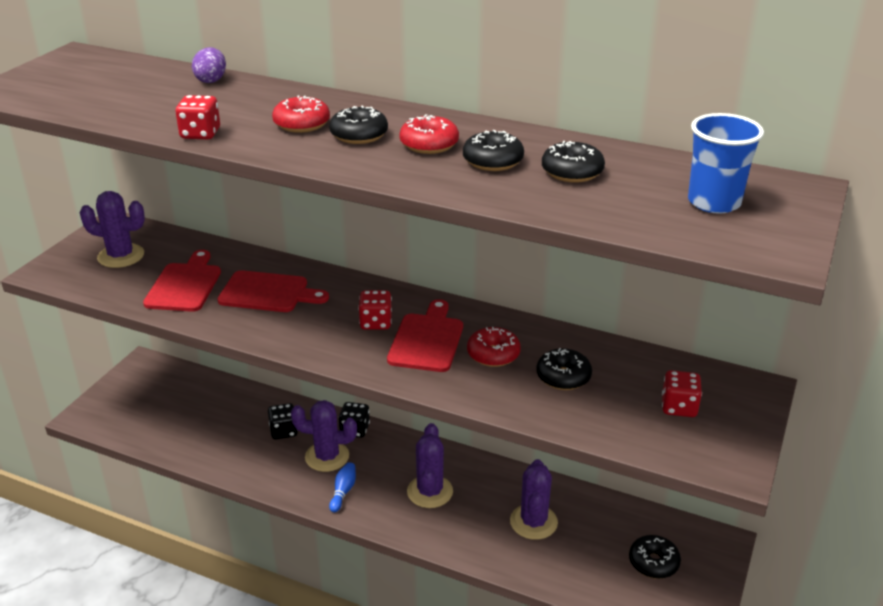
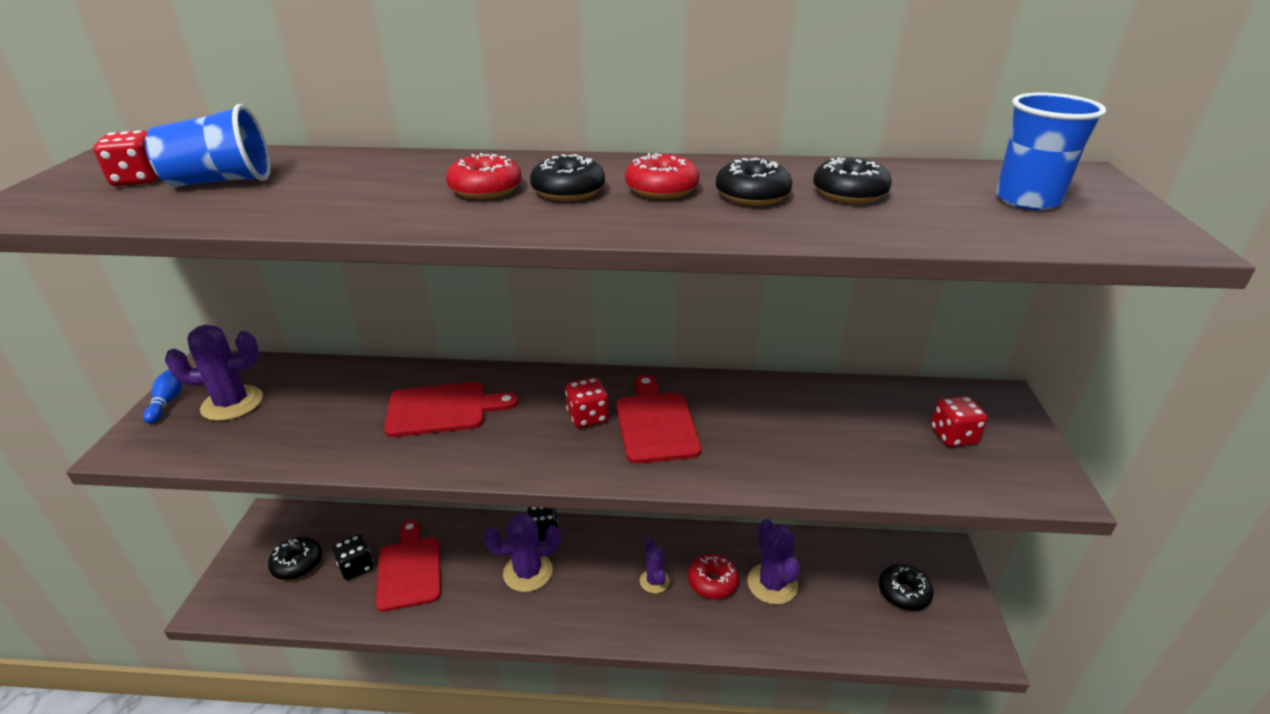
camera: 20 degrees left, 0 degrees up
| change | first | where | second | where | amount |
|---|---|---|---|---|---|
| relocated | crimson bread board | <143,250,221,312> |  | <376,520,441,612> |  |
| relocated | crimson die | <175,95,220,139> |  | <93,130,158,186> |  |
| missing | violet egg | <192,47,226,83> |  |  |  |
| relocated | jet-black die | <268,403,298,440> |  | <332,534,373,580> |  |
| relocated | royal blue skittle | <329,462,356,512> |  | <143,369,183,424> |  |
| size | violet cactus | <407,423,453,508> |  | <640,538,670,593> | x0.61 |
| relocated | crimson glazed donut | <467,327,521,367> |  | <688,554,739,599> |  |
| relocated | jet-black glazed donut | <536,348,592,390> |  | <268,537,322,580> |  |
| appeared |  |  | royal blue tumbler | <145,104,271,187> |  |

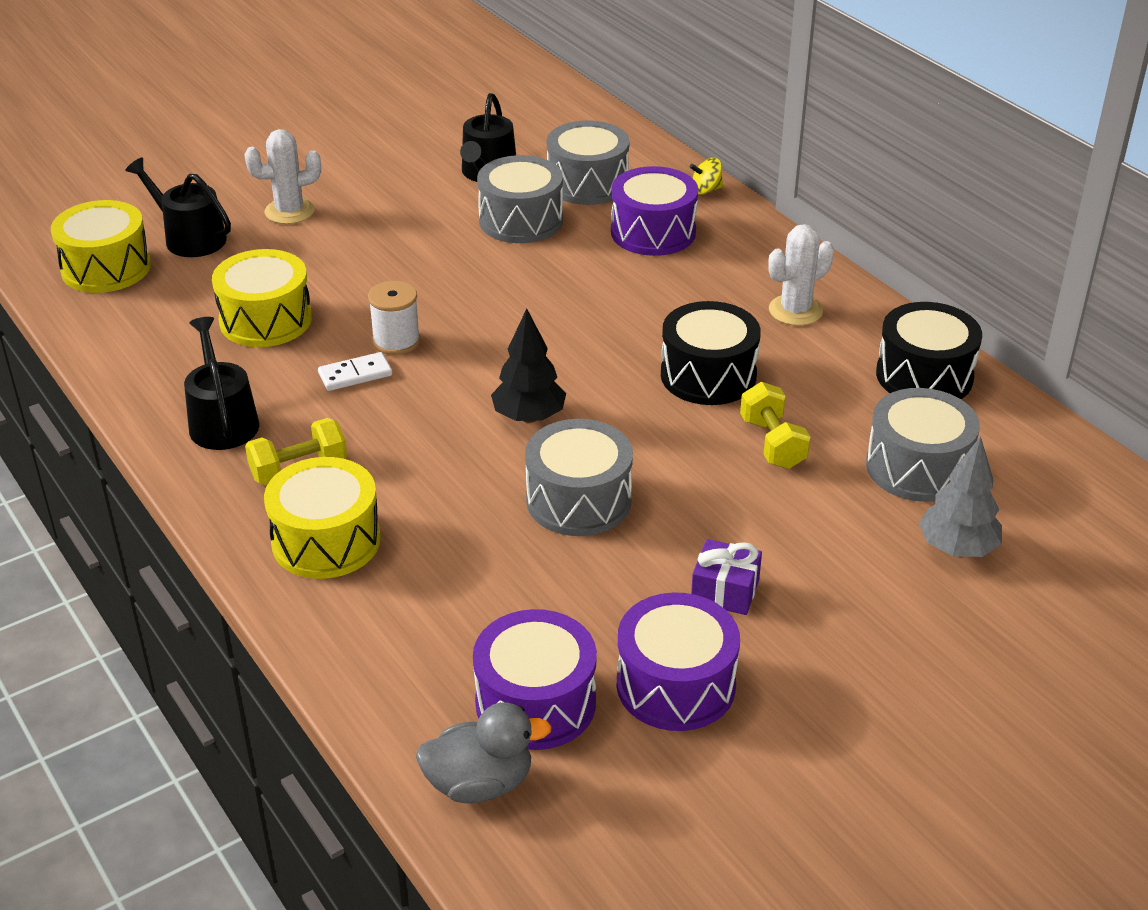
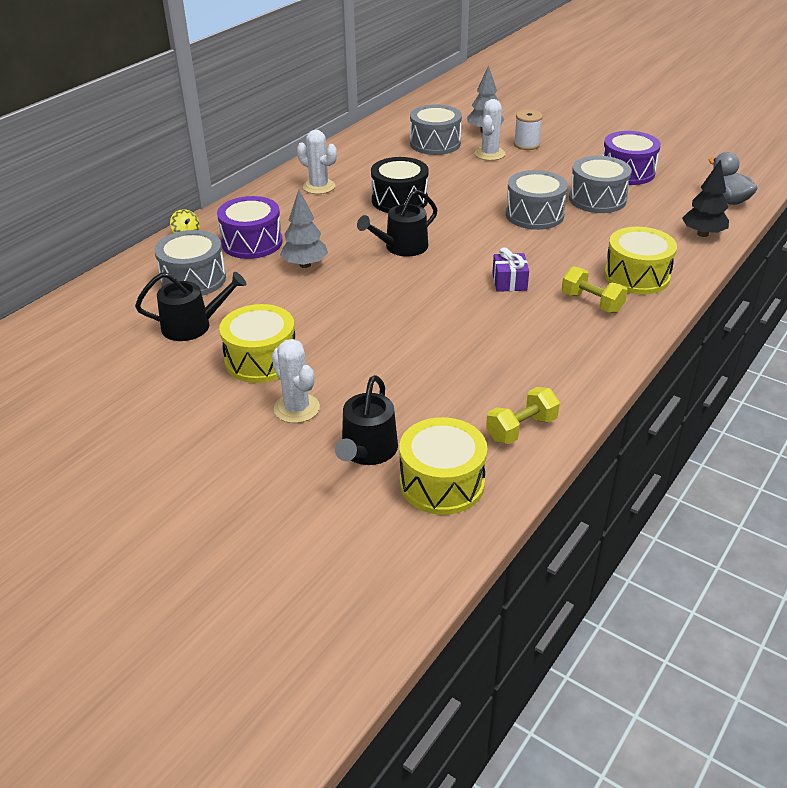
camera: 110 degrees left, 0 degrees up
| change | first | where | second | where | amount |
|---|---|---|---|---|---|
| relocated | jet-black sprinkling can | <184,317,259,450> |  | <357,190,437,257> |  |
| relocated | golden snare drum | <212,249,312,347> |  | <219,304,295,383> |  |
| missing | snow-white domino tile | <318,352,392,391> |  |  |  |
| relocated | snow-white spool | <368,281,420,355> |  | <514,110,543,150> |  |
| missing | violet snare drum | <473,609,597,750> |  |  |  |
| relocated | grey snare drum | <477,155,563,243> |  | <569,156,632,213> |  |
| relocated | jet-black fir tree | <491,309,566,423> |  | <682,159,729,237> |  |
| relocated | violet gift | <691,539,762,615> |  | <492,247,529,292> |  |
| relocated | golden dumbbell | <740,382,811,469> |  | <486,387,560,444> |  |
| missing | jet-black snare drum | <876,302,982,399> |  |  |  |
| appeared |  |  | grey fir tree | <280,190,328,268> |  |
| appeared |  |  | snow-white cactus | <475,99,506,161> |  |

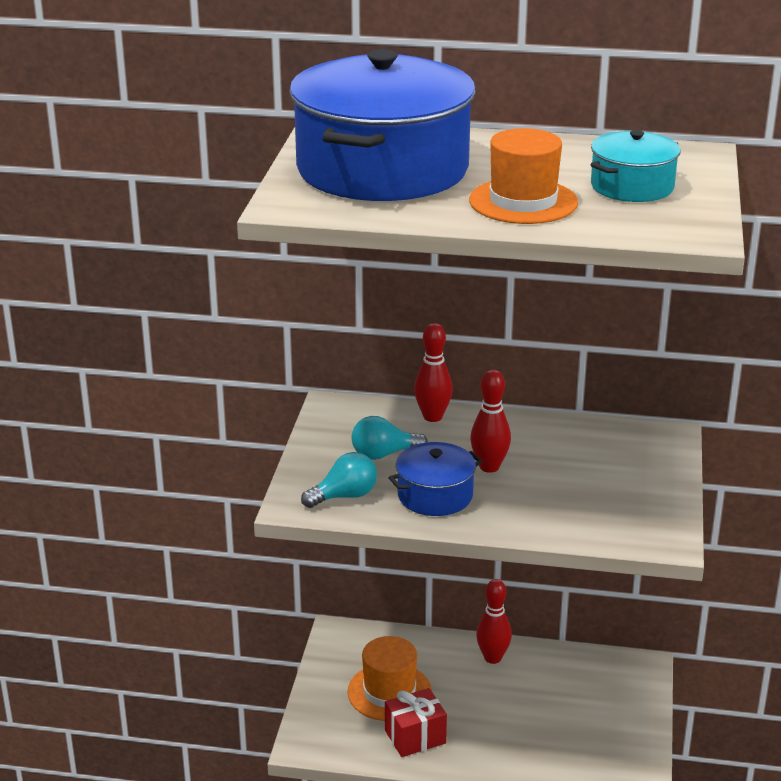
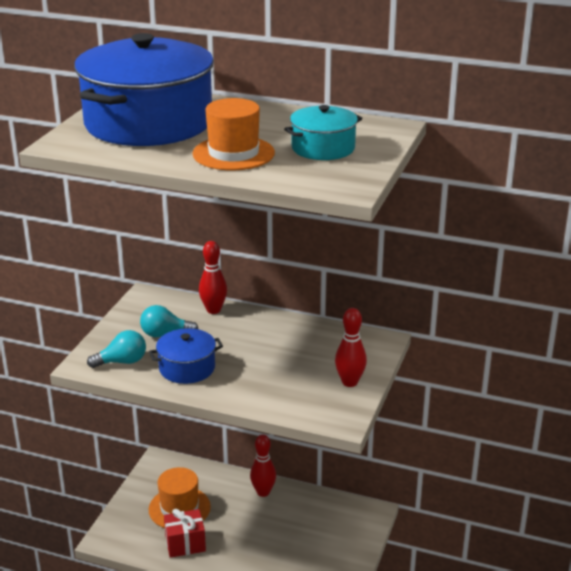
camera: 10 degrees right, 0 degrees up
| change | first | where | second | where | amount |
|---|---|---|---|---|---|
| relocated | crimson skittle | <470,369,511,473> |  | <335,308,367,387> |  |

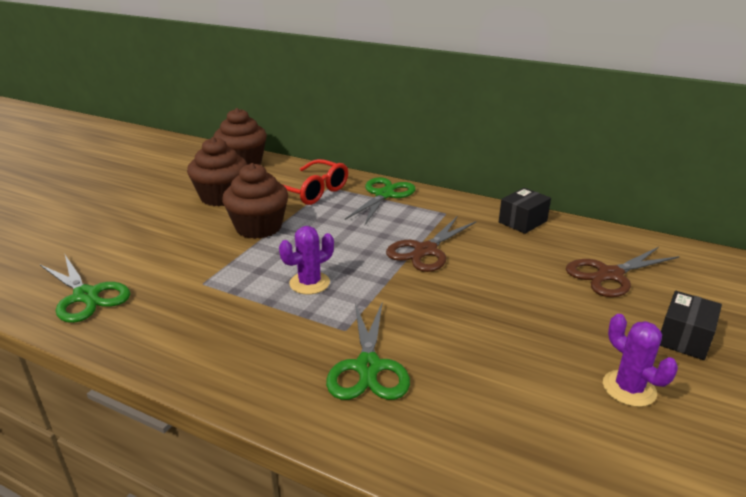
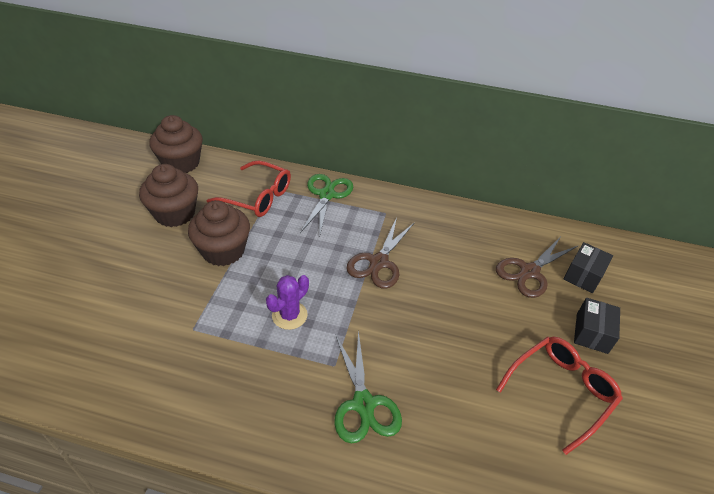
camera: 15 degrees left, 15 degrees up
| change | first | where | second | where | amount |
|---|---|---|---|---|---|
| missing | leaf-green scissors | <40,255,130,323> |  |  |  |
| relocated | jet-black box | <499,188,551,234> |  | <564,242,613,293> |  |
| exchanged | violet cactus | <603,314,678,407> | crimson spectacles | <496,336,623,455> |  |

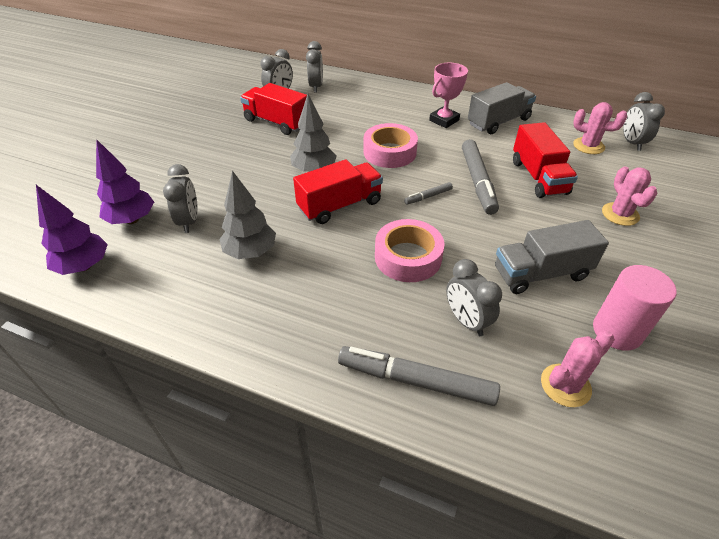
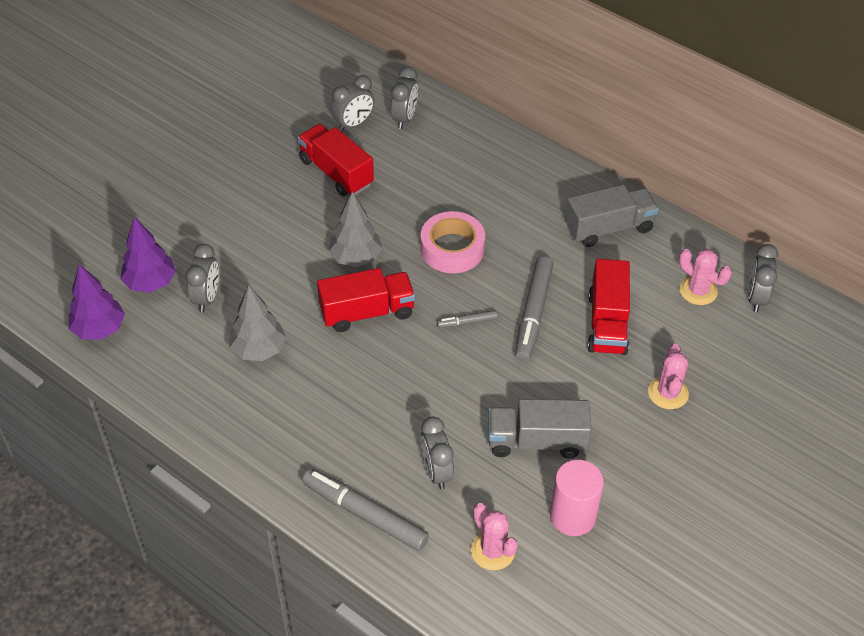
camera: 15 degrees right, 5 degrees up
| change | first | where | second | where | amount |
|---|---|---|---|---|---|
| missing | pink tape | <375,219,444,282> |  |  |  |
| missing | pink trophy | <429,63,468,128> |  |  |  |
| spun | pink cactus | <541,330,615,407> |  | <471,503,518,570> | 75 degrees clockwise |

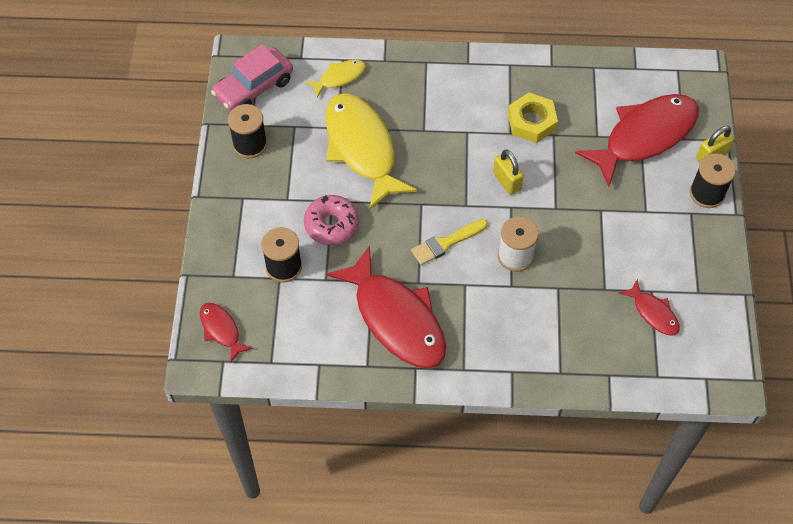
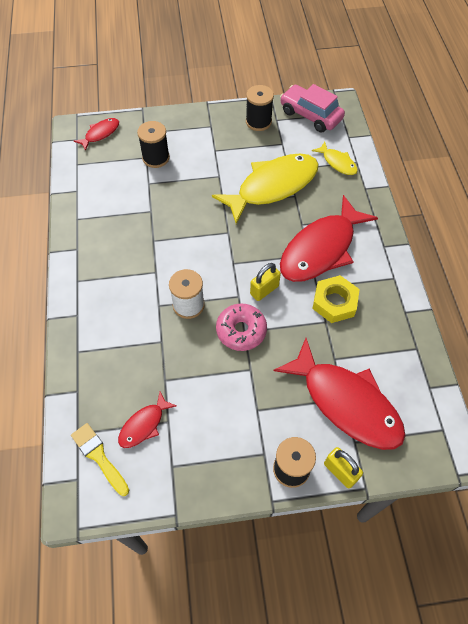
camera: 80 degrees right, 0 degrees up
| change | first | where | second | where | amount |
|---|---|---|---|---|---|
| relocated | pink glazed donut | <304,195,359,245> |  | <216,304,267,351> |  |
| relocated | crimson fish | <326,245,446,368> |  | <280,195,378,282> |  |
| relocated | golden brush | <411,219,488,265> |  | <71,423,129,496> |  |

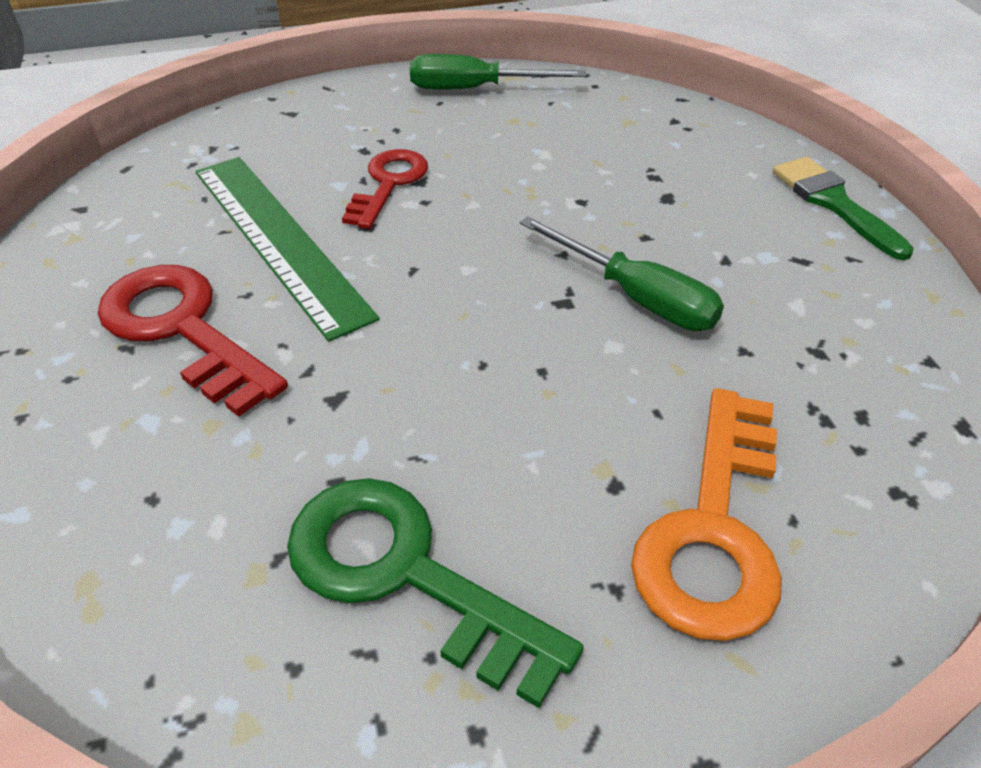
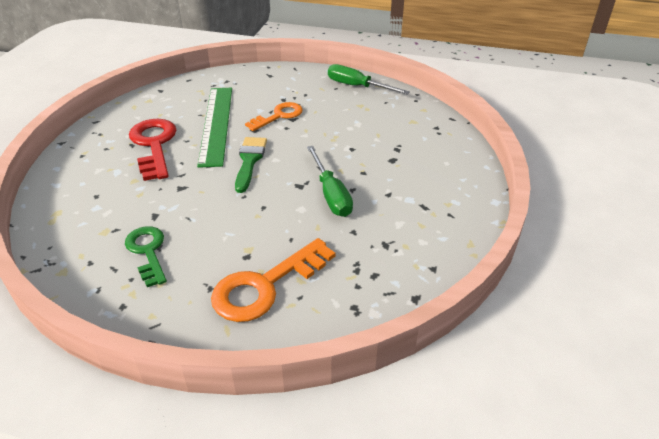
camera: 30 degrees right, 5 degrees down
| change | first | where | second | where | amount |
|---|---|---|---|---|---|
| size | leaf-green latchkey | <287,478,584,708> |  | <125,226,167,287> | x0.66 |
| colour | crimson latchkey | <342,149,428,229> | bright orange latchkey | <245,102,303,131> |  |
| relocated | leaf-green brush | <773,157,914,260> |  | <235,137,267,193> |  |

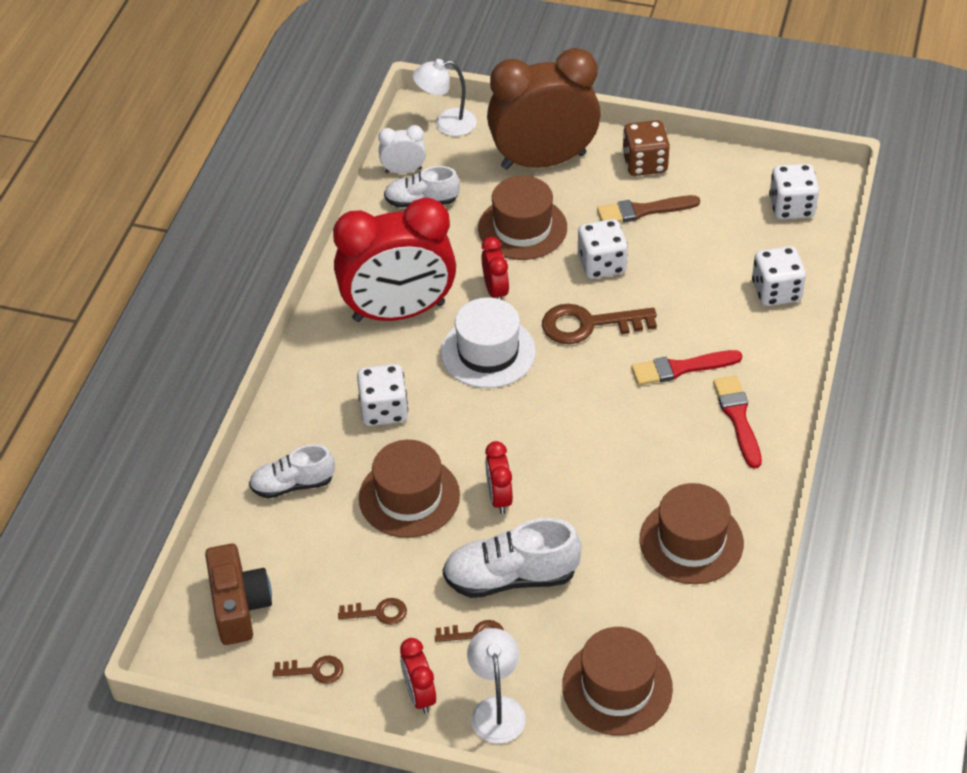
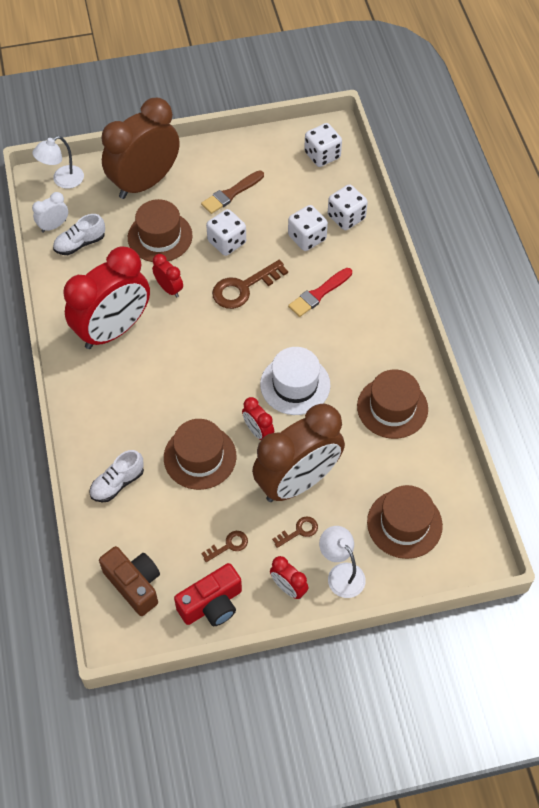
camera: 30 degrees left, 10 degrees up
| change | first | where | second | where | amount |
|---|---|---|---|---|---|
| exchanged | dark brown latchkey | <273,656,344,684> | crimson camera | <174,563,242,626> |  |
| relocated | snow-white die | <357,364,408,426> |  | <288,205,328,251> |  |
| relocated | snow-white tall hat | <441,297,536,388> |  | <260,347,330,415> |  |
| exchanged | snow-white lace-up shoe | <443,518,582,598> | dark brown bedside clock | <252,404,345,502> |  |
| missing | dark brown die | <622,120,670,176> |  |  |  |
| missing | crimson brush | <713,376,762,468> |  |  |  |

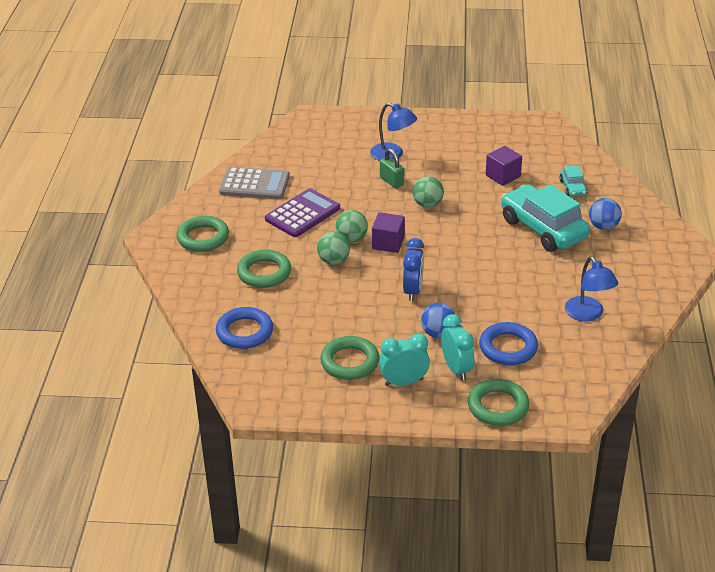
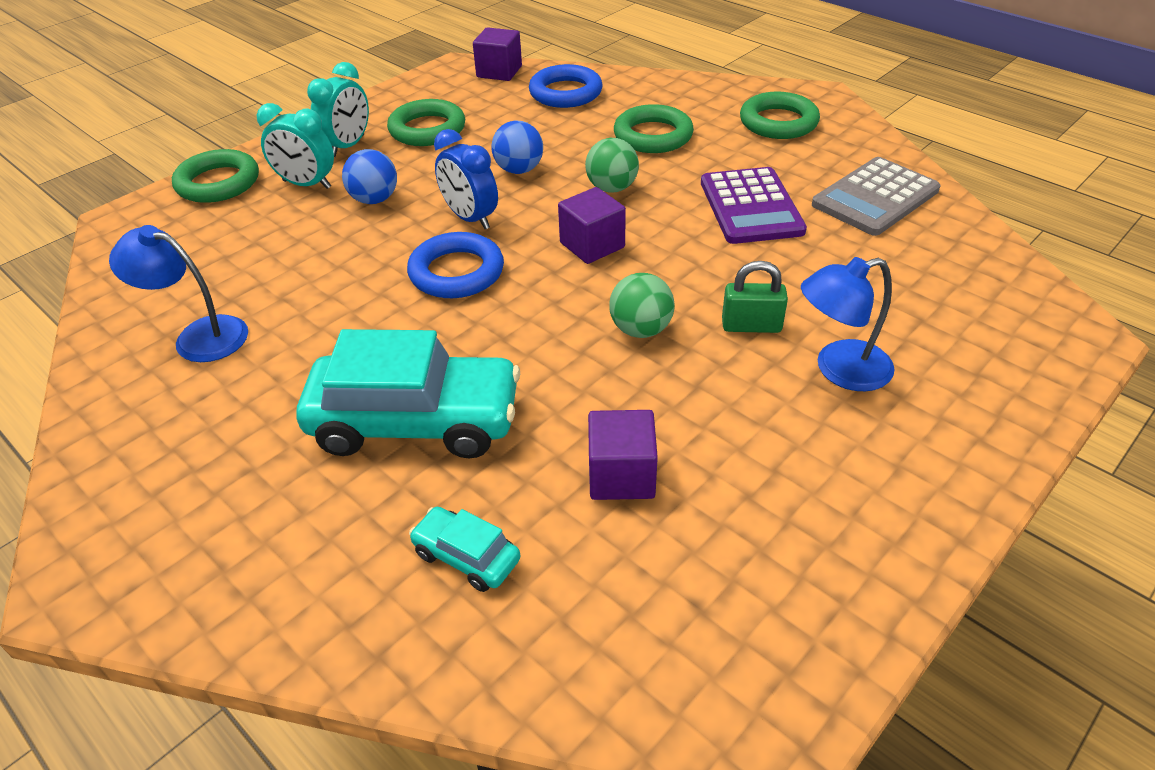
camera: 130 degrees right, 5 degrees up
| change | first | where | second | where | amount |
|---|---|---|---|---|---|
| missing | leaf-green ball | <336,210,368,242> |  |  |  |
| relocated | royal blue ring | <479,322,538,365> |  | <407,232,504,298> |  |
| relocated | royal blue ball | <589,198,622,230> |  | <491,121,543,174> |  |
| appeared |  |  | violet block | <473,27,522,81> |  |

